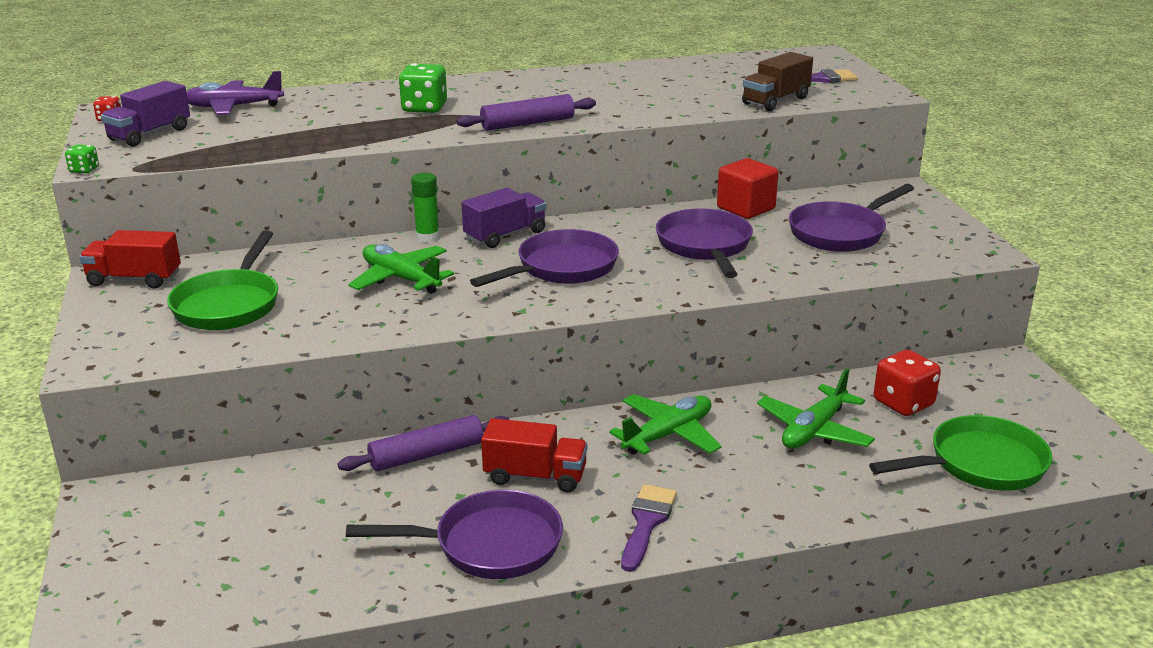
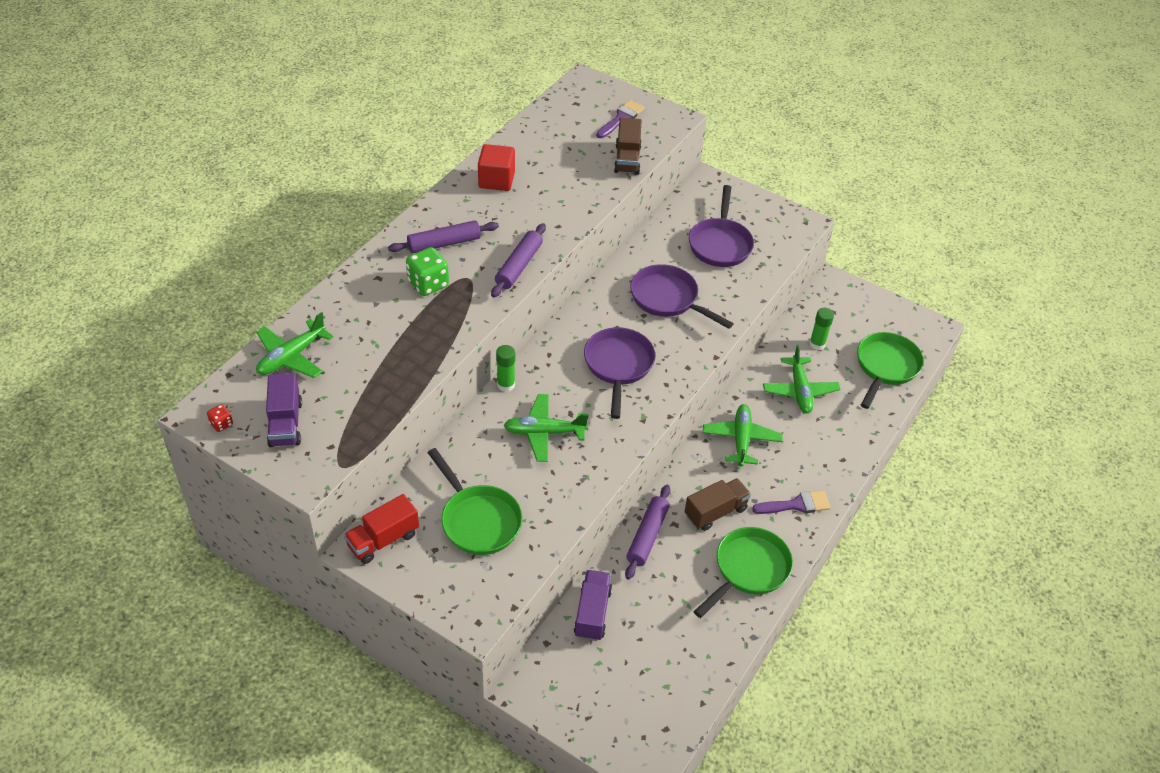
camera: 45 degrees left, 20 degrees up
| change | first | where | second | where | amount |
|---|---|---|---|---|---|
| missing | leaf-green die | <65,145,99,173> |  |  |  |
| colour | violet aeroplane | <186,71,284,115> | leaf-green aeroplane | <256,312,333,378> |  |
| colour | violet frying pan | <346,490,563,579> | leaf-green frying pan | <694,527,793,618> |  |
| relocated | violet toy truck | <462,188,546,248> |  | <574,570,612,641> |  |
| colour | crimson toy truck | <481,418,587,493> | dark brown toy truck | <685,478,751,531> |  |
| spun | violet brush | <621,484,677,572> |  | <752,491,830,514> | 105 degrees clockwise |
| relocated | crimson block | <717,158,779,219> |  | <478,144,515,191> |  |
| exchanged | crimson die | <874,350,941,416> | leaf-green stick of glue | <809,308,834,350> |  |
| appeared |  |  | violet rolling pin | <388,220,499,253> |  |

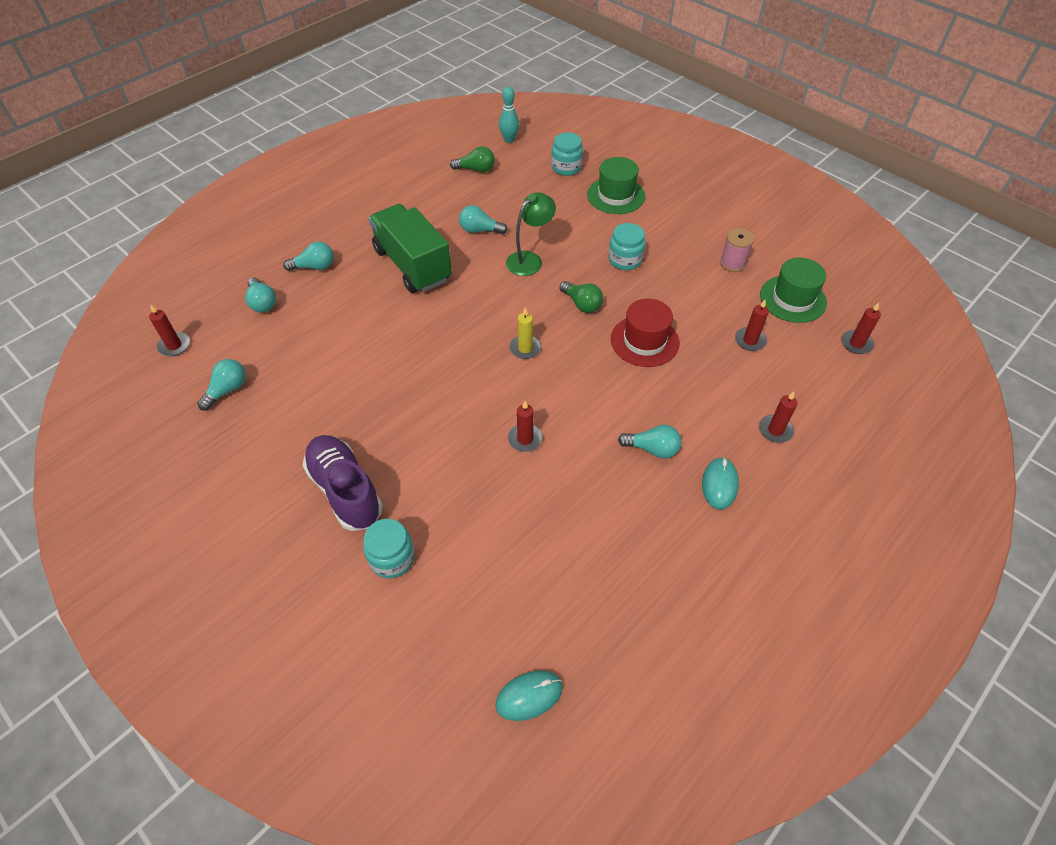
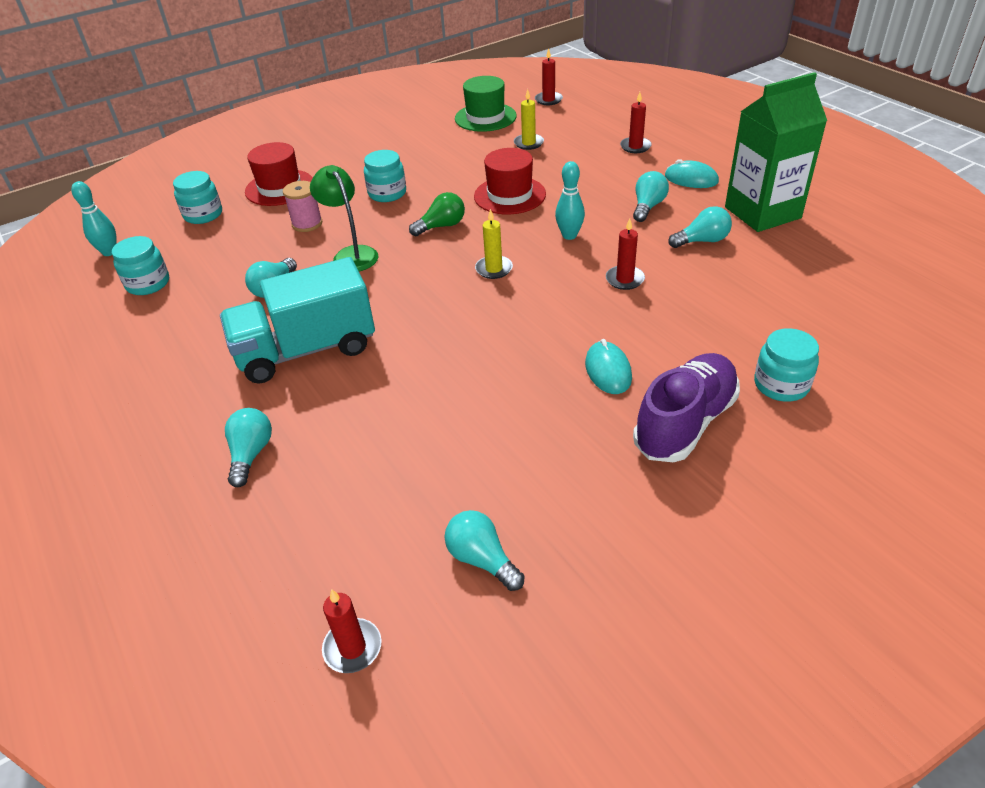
camera: 75 degrees left, 10 degrees down
| change | first | where | second | where | amount |
|---|---|---|---|---|---|
| relocated | turquoise light bulb | <245,277,276,313> |  | <668,206,732,248> |  |
| spun | violet lace-up shoe | <303,435,383,531> |  | <633,353,740,462> | 150 degrees clockwise |
| colour | leaf-green toy truck | <369,204,452,293> | turquoise toy truck | <220,257,375,384> |  |
| exchanged | leaf-green light bulb | <450,146,495,172> | turquoise jar | <112,236,169,295> |  |
| relocated | turquoise mouse | <495,671,563,721> |  | <585,339,632,394> |  |
| colour | leaf-green tall hat | <587,157,645,214> | crimson tall hat | <245,142,313,206> |  |
| relocated | pink spool | <720,228,754,272> |  | <283,181,323,232> |  |
| colour | crimson wax candle | <735,300,769,351> | golden wax candle | <514,89,544,150> |  |
| appeared |  |  | turquoise skittle | <555,161,585,240> |  |
| appeared |  |  | leaf-green milk carton | <725,72,827,232> |  |

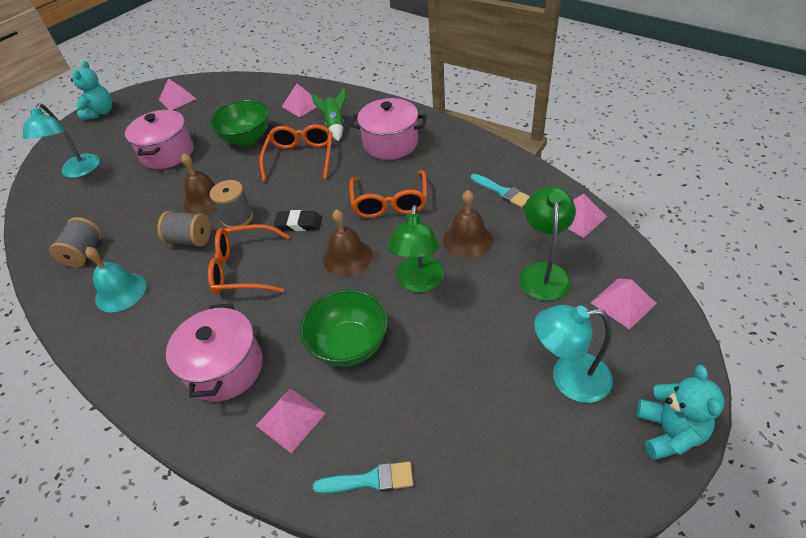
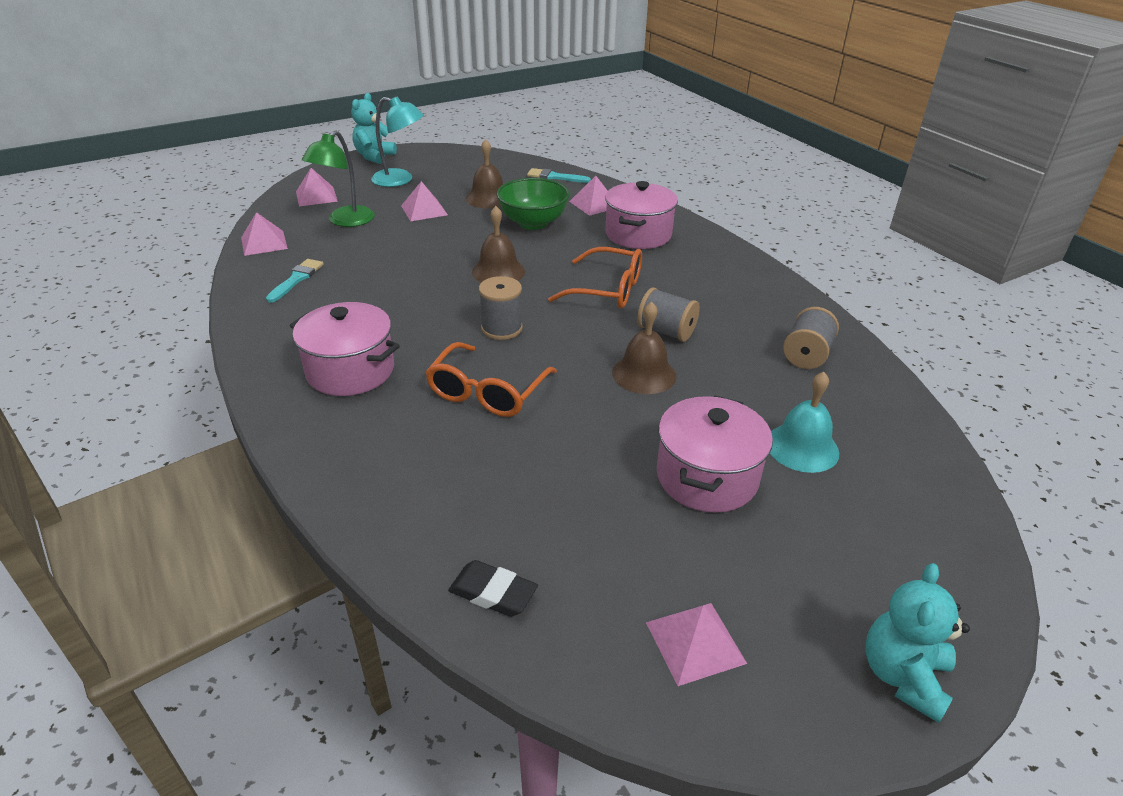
camera: 165 degrees left, 10 degrees down
| change | first | where | second | where | amount |
|---|---|---|---|---|---|
| missing | turquoise desk lamp | <23,103,100,178> |  |  |  |
| relocated | turquoise school bell | <85,247,146,312> |  | <770,372,839,473> |  |
| missing | leaf-green bowl | <209,100,269,146> |  |  |  |
| relocated | grey spool | <210,180,253,228> |  | <479,276,523,340> |  |
| relocated | jet-black gum eraser | <274,210,322,231> |  | <448,560,538,617> |  |
| relocated | pink pyramid shape | <282,84,317,117> |  | <401,181,448,221> |  |
| missing | leaf-green rocket | <311,87,346,141> |  |  |  |
| missing | bright orange spectacles | <349,171,427,218> |  |  |  |
| missing | leaf-green desk lamp | <388,205,445,293> |  |  |  |
| relocated | dark brown school bell | <443,190,493,258> |  | <466,139,503,208> |  |
| spun | turquoise brush | <471,174,530,208> |  | <266,259,324,303> | 45 degrees clockwise |

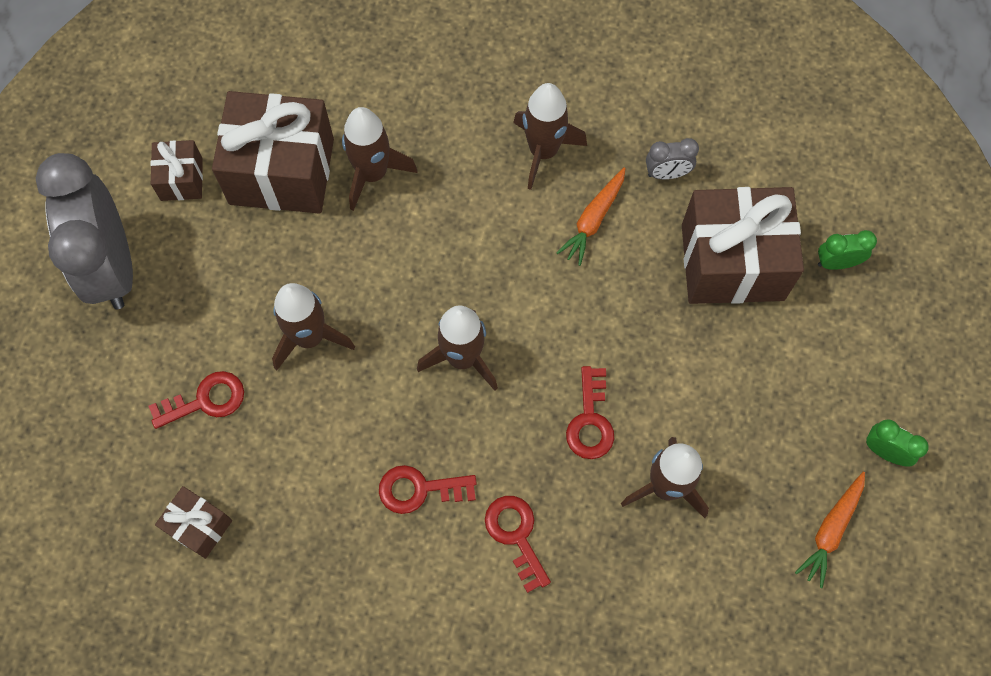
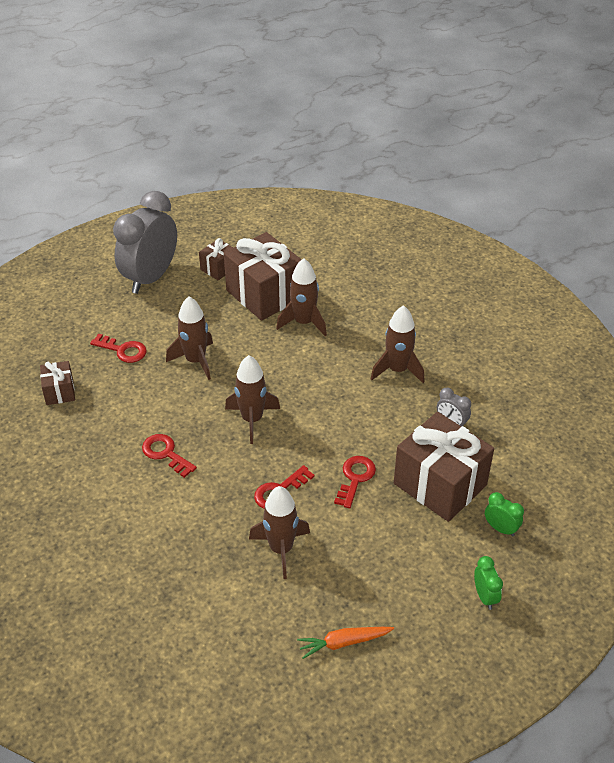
camera: 45 degrees right, 25 degrees down
| change | first | where | second | where | amount |
|---|---|---|---|---|---|
| relocated | crimson latchkey | <485,496,551,593> |  | <334,456,376,508> |  |
| missing | bright orange toy carrot | <556,167,626,266> |  |  |  |
| relocated | leaf-green bedside clock | <866,419,929,467> |  | <474,556,503,610> |  |

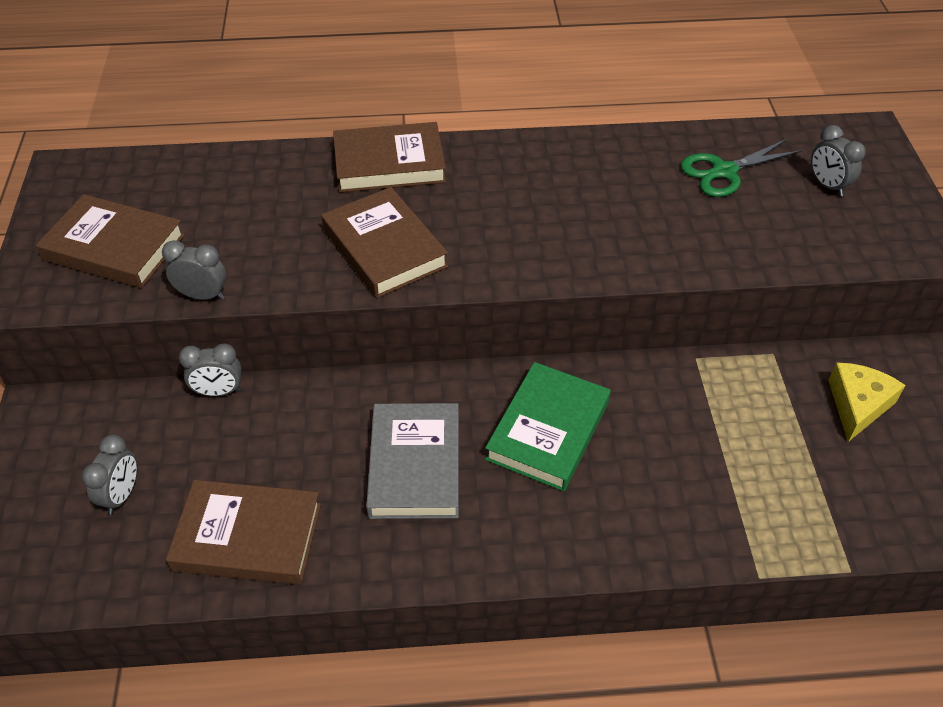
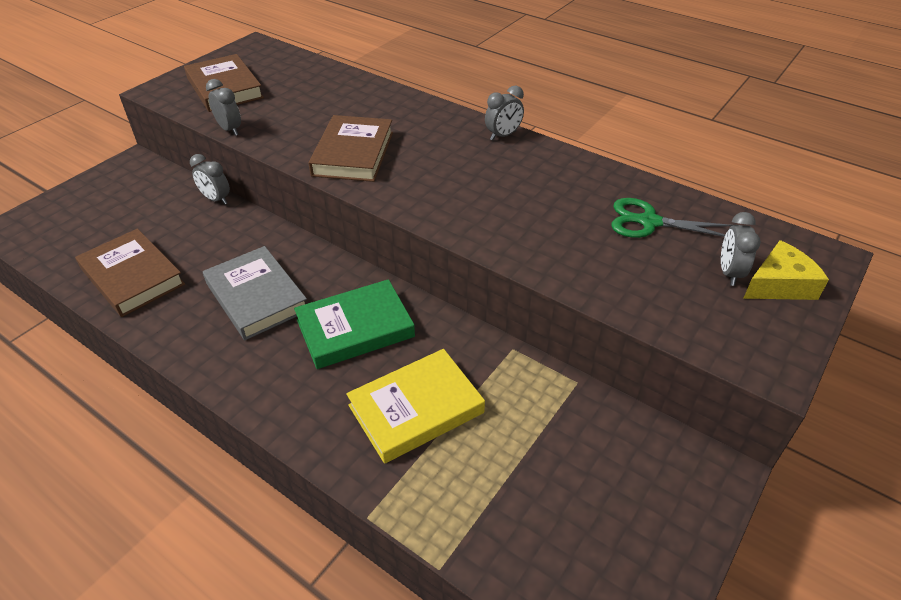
camera: 40 degrees right, 5 degrees down
| change | first | where | second | where | amount |
|---|---|---|---|---|---|
| relocated | grey bedside clock | <82,434,137,514> |  | <485,86,524,141> |  |
| missing | dark brown hardback | <333,122,446,193> |  |  |  |
| spun | grey hardback | <366,403,459,519> |  | <203,246,307,340> | 75 degrees counterclockwise |
| relocated | golden cheese | <828,363,906,442> |  | <743,240,829,300> |  |
| appeared |  |  | golden hardback | <346,349,485,464> |  |

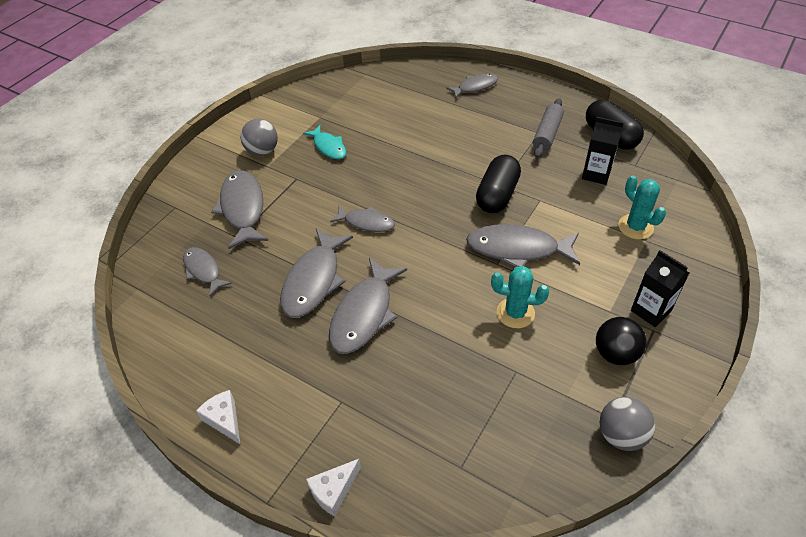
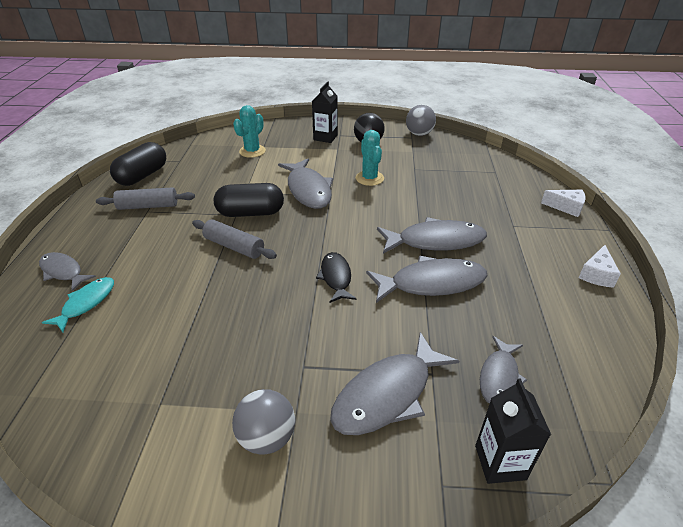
camera: 120 degrees left, 10 degrees down
| change | first | where | second | where | amount |
|---|---|---|---|---|---|
| relocated | turquoise fish | <303,125,347,159> |  | <42,277,114,332> |  |
| colour | grey fish | <330,206,395,232> | jet-black fish | <316,252,357,303> |  |
| relocated | jet-black milk carton | <582,117,624,185> |  | <475,379,551,484> |  |
| appeared |  |  | grey rolling pin | <192,219,277,259> |  |

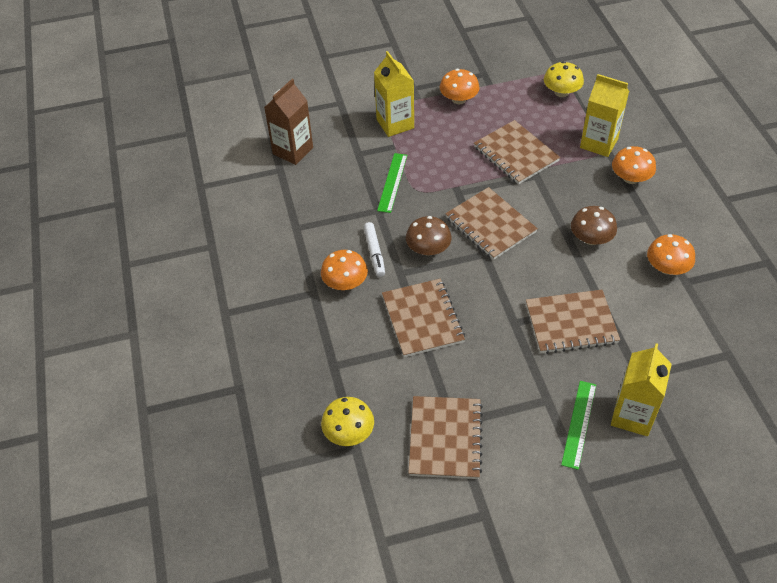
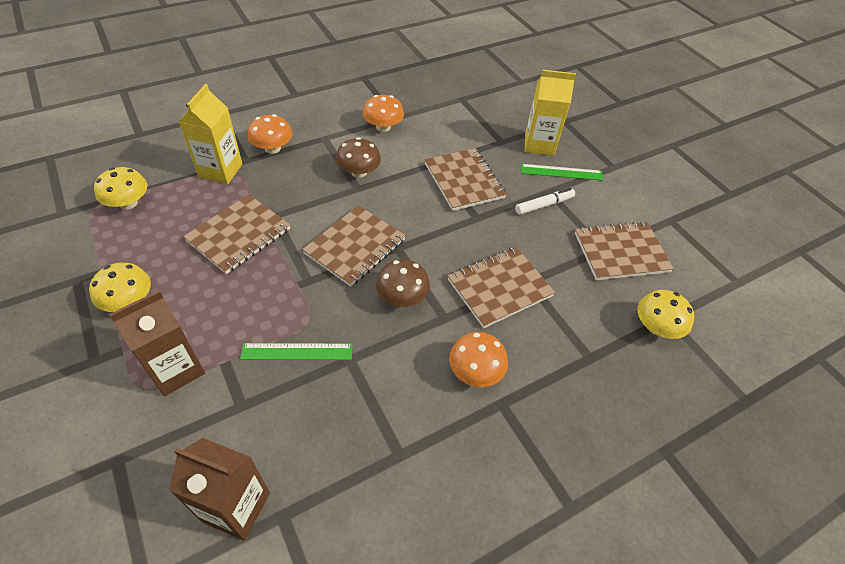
camera: 110 degrees left, 0 degrees up
| change | first | where | second | where | amount |
|---|---|---|---|---|---|
| relocated | snow-white marker pen | <364,222,385,277> |  | <515,188,575,215> |  |
| colour | golden milk carton | <374,51,414,137> | dark brown milk carton | <109,290,205,396> |  |
| colour | bright orange toadstool | <440,69,480,104> | golden toadstool | <89,263,151,312> |  |

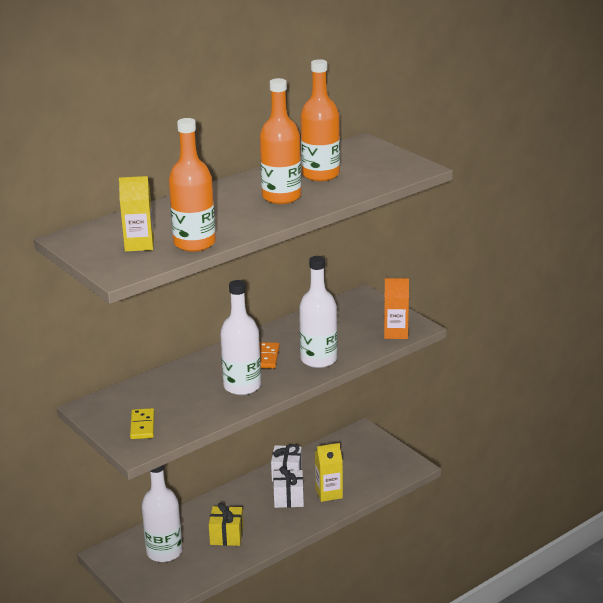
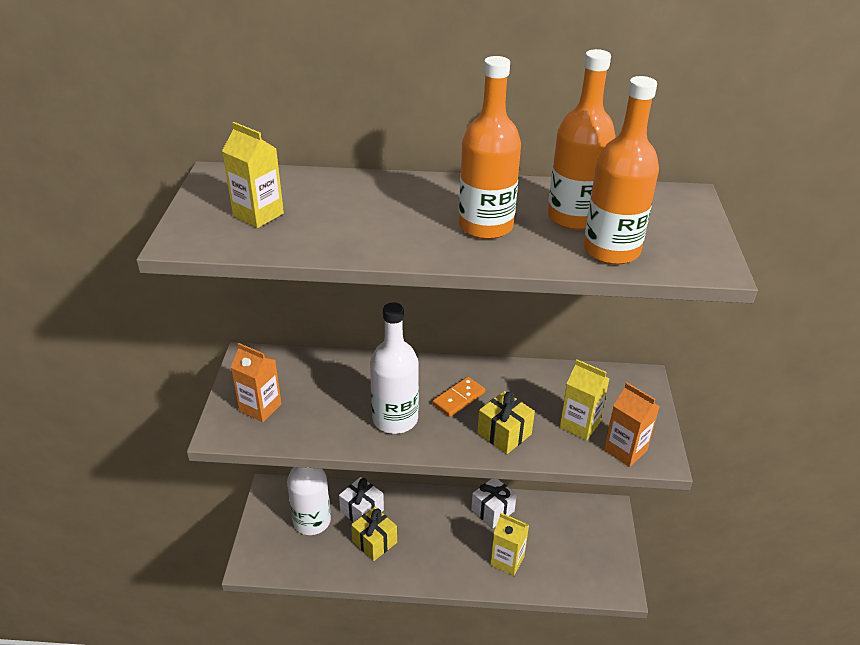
camera: 40 degrees right, 10 degrees up
| change | first | where | second | where | amount |
|---|---|---|---|---|---|
| exchanged | golden domino tile | <130,408,154,439> | bright orange milk carton | <231,343,282,422> |  |
| relocated | bright orange drink bottle | <169,118,216,252> |  | <583,76,659,265> |  |
| relocated | snow-white gift | <273,467,304,508> |  | <339,477,384,522> |  |
| exchanged | snow-white drink bottle | <299,256,337,368> | golden gift | <477,391,535,454> |  |
| appeared |  |  | golden milk carton | <560,360,610,440> |  |

